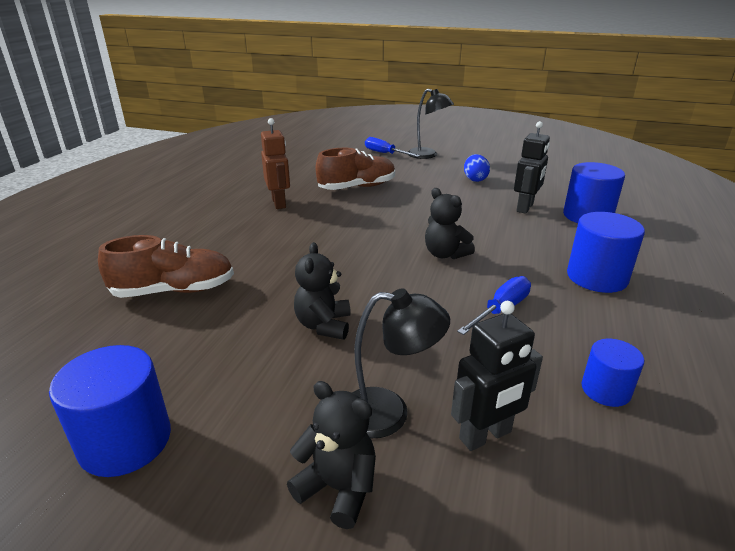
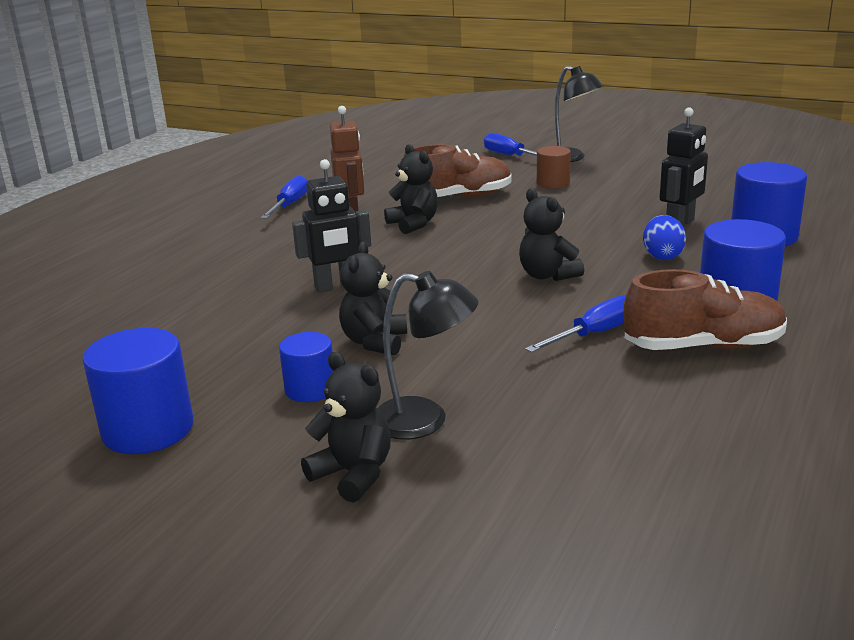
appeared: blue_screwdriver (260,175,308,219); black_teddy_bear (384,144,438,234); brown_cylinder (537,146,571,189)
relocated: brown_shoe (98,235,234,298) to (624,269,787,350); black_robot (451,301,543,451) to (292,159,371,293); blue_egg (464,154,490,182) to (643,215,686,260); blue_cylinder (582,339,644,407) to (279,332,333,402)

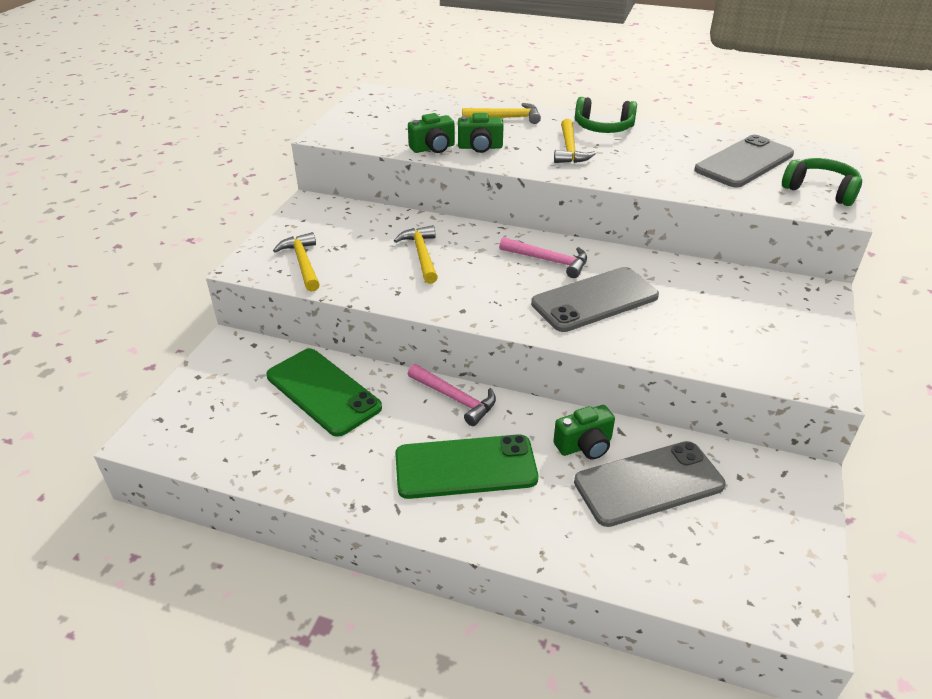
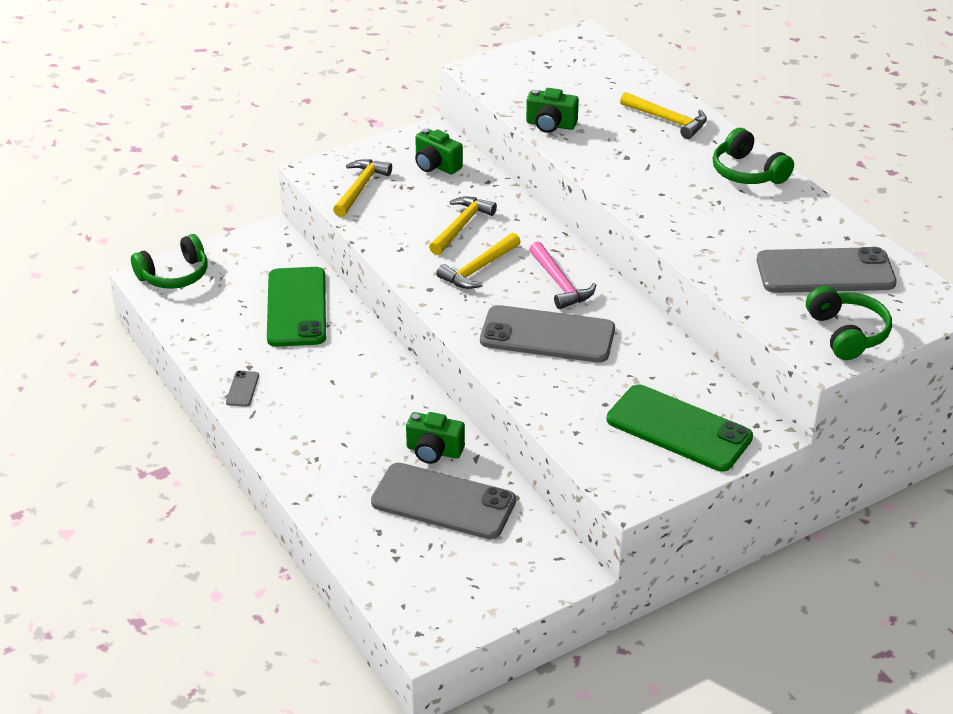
missing: pink_hammer (408,364,496,426)
appeared: green_headphones (131,234,208,289); grey_phone (226,371,259,407)
relocated: green_phone (395,434,538,499) to (607,384,753,471); green_camera (458,113,504,153) to (415,129,463,175); yellow_hammer (554,119,596,163) to (436,233,521,289)

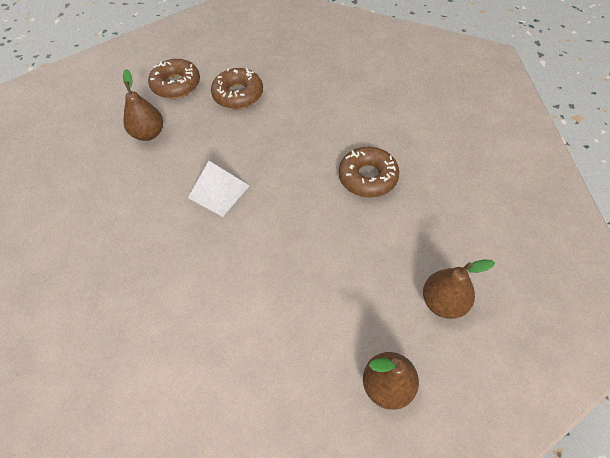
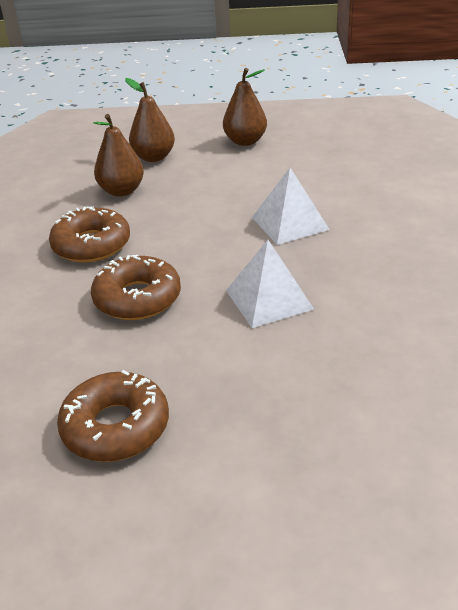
appeared: white_pyramid (252,168,330,245)
relocated: brown_pear (123,69,163,141) to (93,114,144,197); brown_donut (148,59,200,99) to (91,255,181,320)

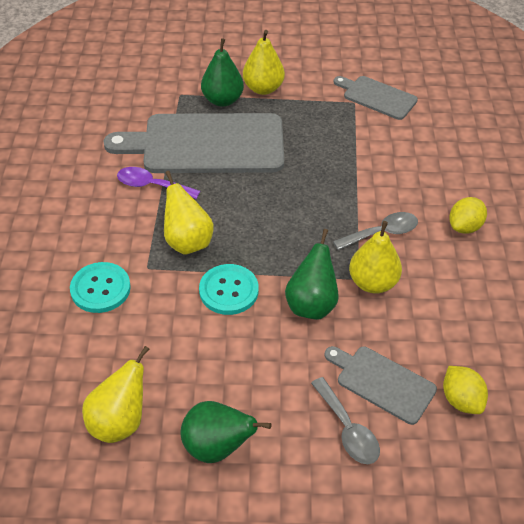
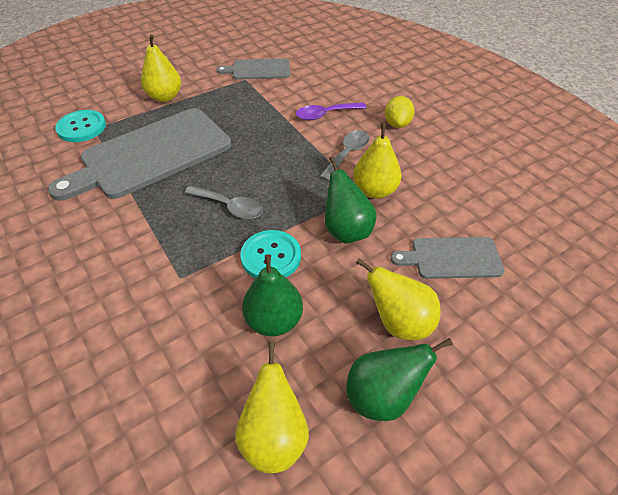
missing: yellow_lemon (443,366,488,414)
relocated: turquoise_button (70,262,131,313) to (55,110,106,142); purple_spoon (117,167,200,199) to (296,102,367,121); yellow_pear (164,171,214,255) to (356,258,441,340); green_pear (201,38,244,107) to (242,254,303,336); grey_spoon (311,377,380,464) to (184,185,263,219)

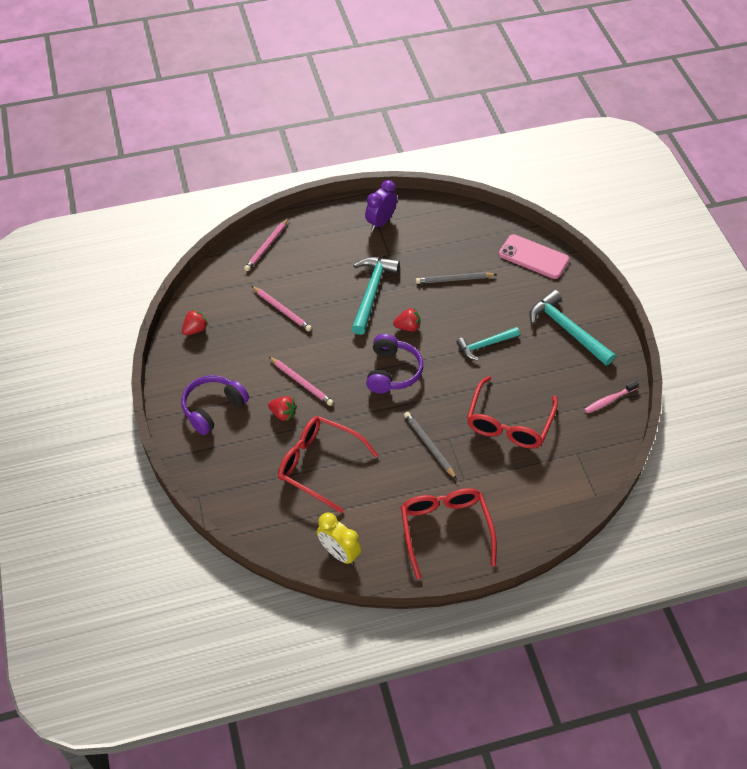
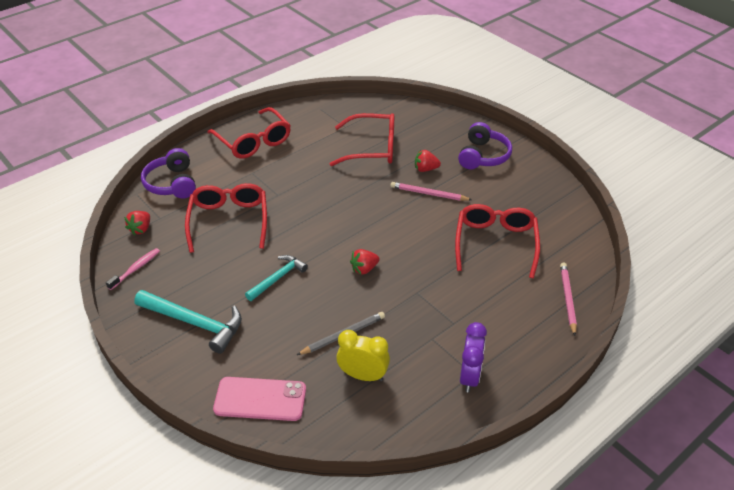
missing: turquoise_hammer (352,257,400,335); grey_pencil (404,412,457,479)
relocated: red_strawberry (182,309,208,335) to (124,211,150,235); yellow_clock (317,512,361,565) to (336,330,390,381); purple_headphones (366,334,423,393) to (141,148,196,199)
exchanged: pink_pencil (252,286,312,331) to red_glasses (455,204,540,278)

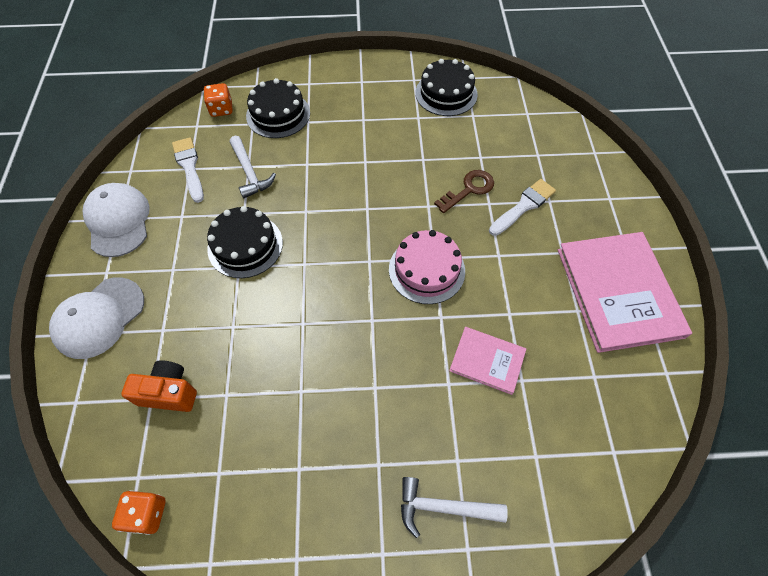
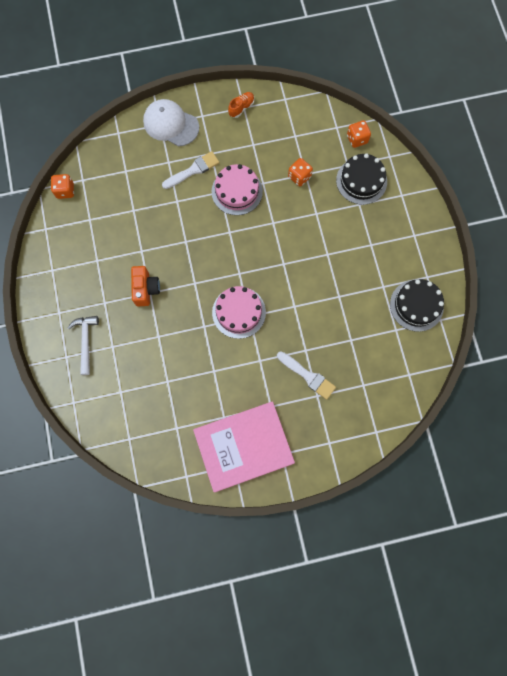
missing: brown_key (434,170,494,213); pink_book (449,327,526,395)
relocated: orange_camera (121,360,197,412) to (131,266,160,306); white_brush (172,137,204,203) to (162,151,220,189)
exchanged: white_cap (83,183,150,257) to orange_shoe (228,92,254,118); white_hammer (230,136,276,199) to orange_dice (288,158,313,187)
colour: black_cake (207,206,283,278) to pink_cake (212,164,263,215)

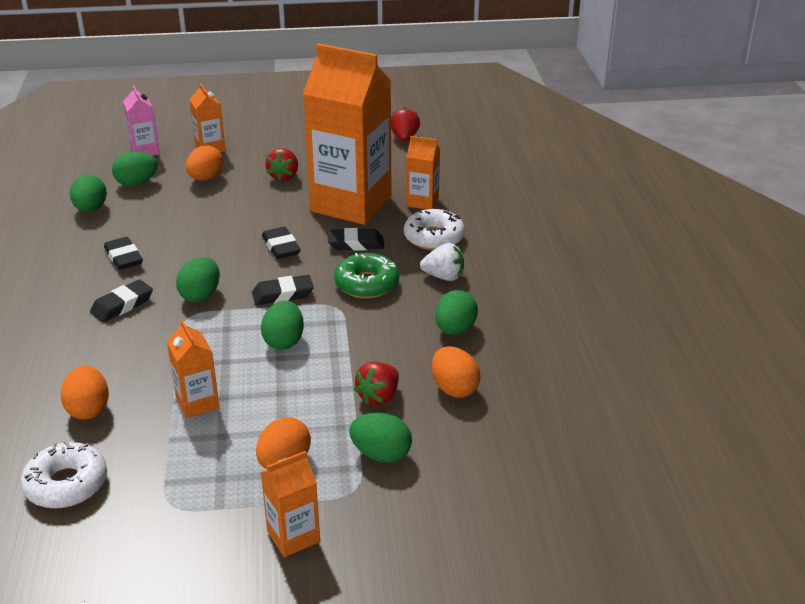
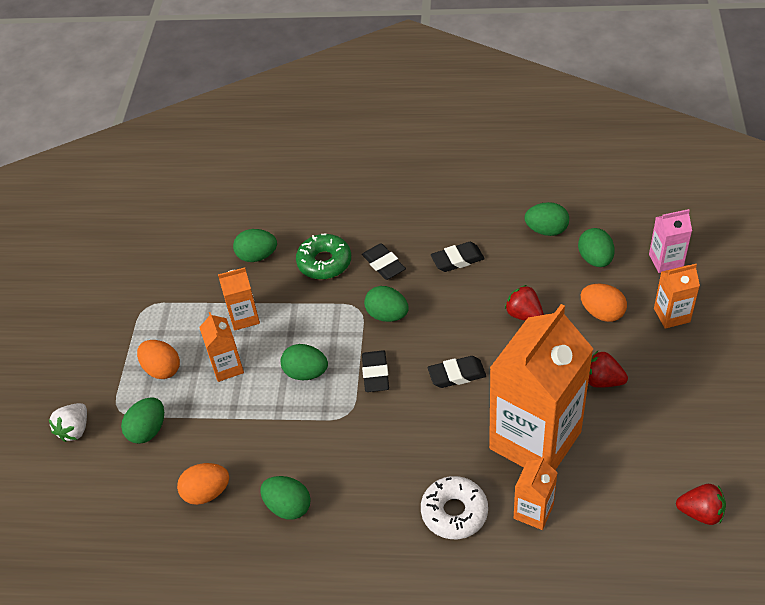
missing: white_donut (21,441,107,509); black_eraser (328,228,384,251)
relocated: orange_carton (261,451,320,557) to (199,312,244,382); green_donut (334,253,399,299) to (296,234,351,280); red_strawberry (354,362,399,405) to (505,285,544,321); white_strawberry (420,243,464,281) to (48,403,87,442)
colour: orange_egg (61,366,109,420) to green_egg (233,229,277,262)

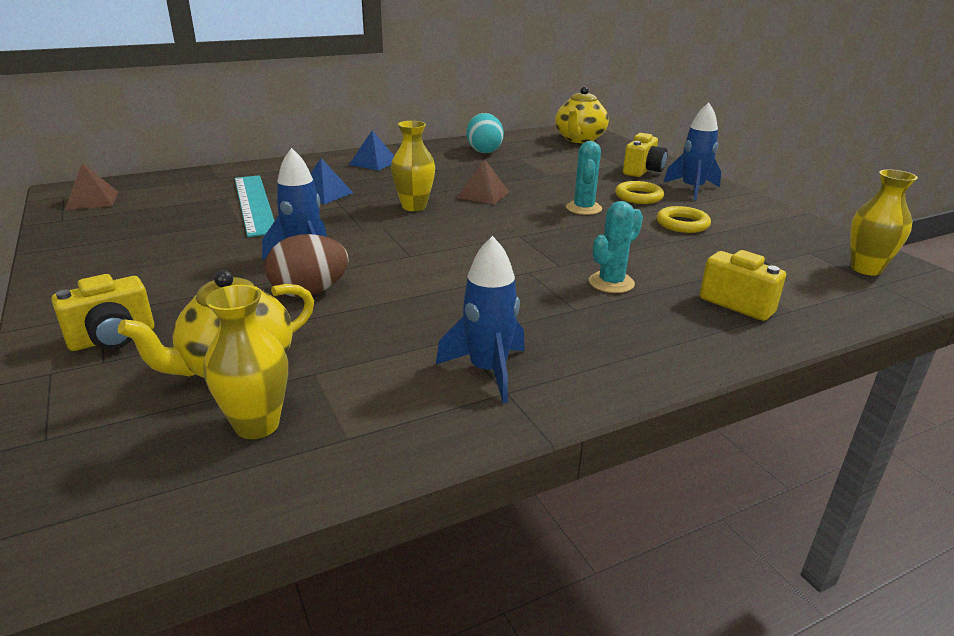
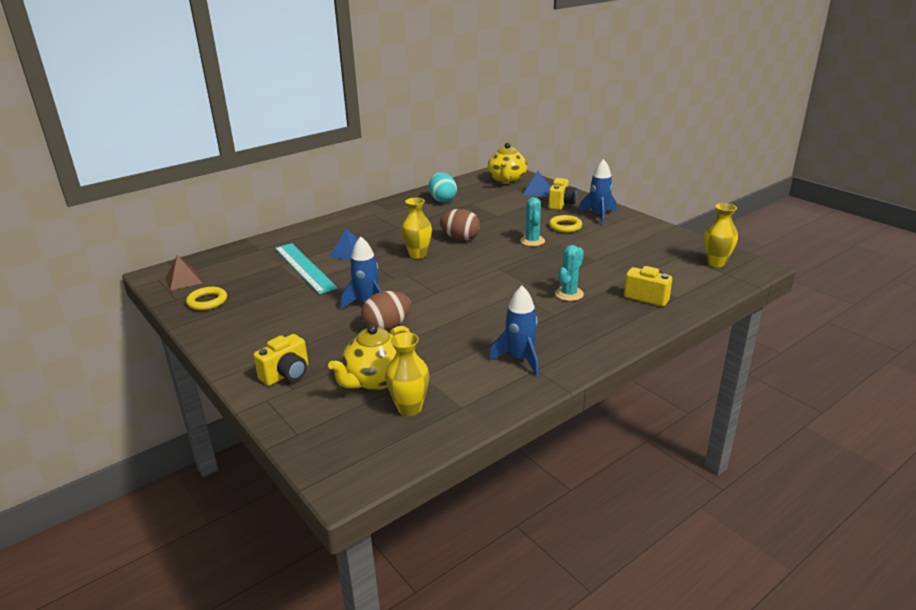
relocated: blue_pyramid (349,131,394,171) to (523,171,550,197); yellow_ring (657,206,711,233) to (186,287,227,310)
exchanged: brown_pyramid (457,159,509,205) to brown_egg (439,209,480,241)

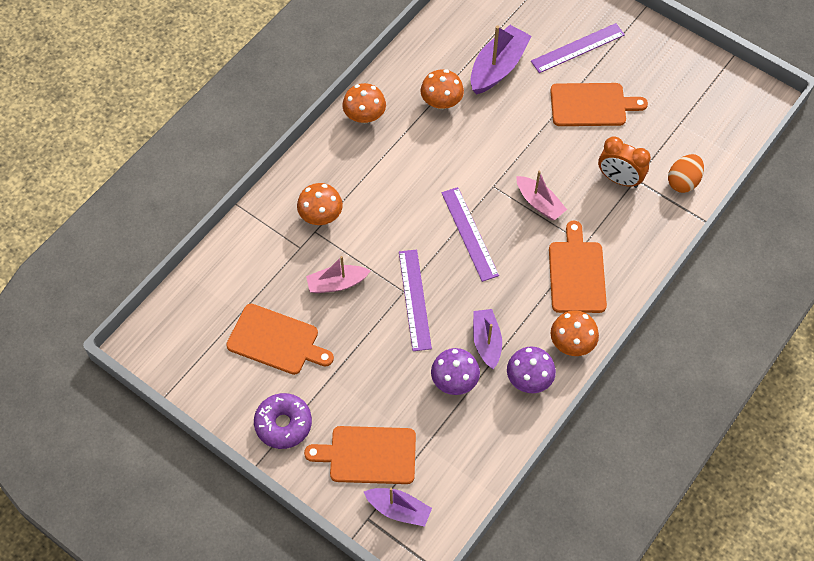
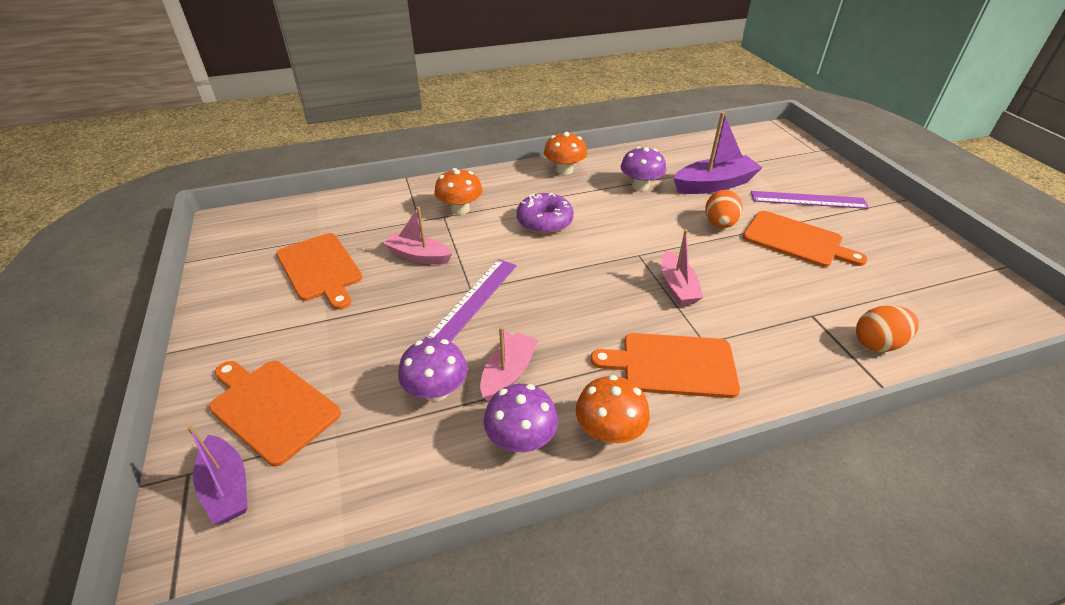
missing: purple_ruler (441,187,499,282); orange_clock (598,136,651,188)
appeared: orange_egg (705,190,743,228)
relocated: purple_donut (254,393,312,449) to (517,193,574,234)
colour: orange_mushroom (421,69,464,109) to purple_mushroom (621,147,666,191); purple_boat (473,309,502,369) to pink_boat (480,327,538,402)
spun: orange_cutting_board (549,221,607,313) = (591,333,740,398) 120 degrees counterclockwise

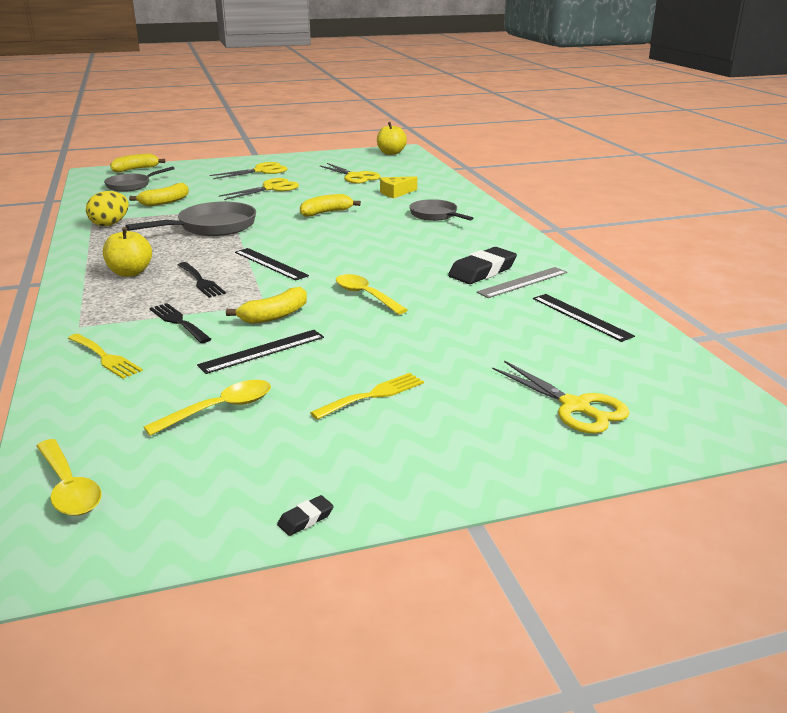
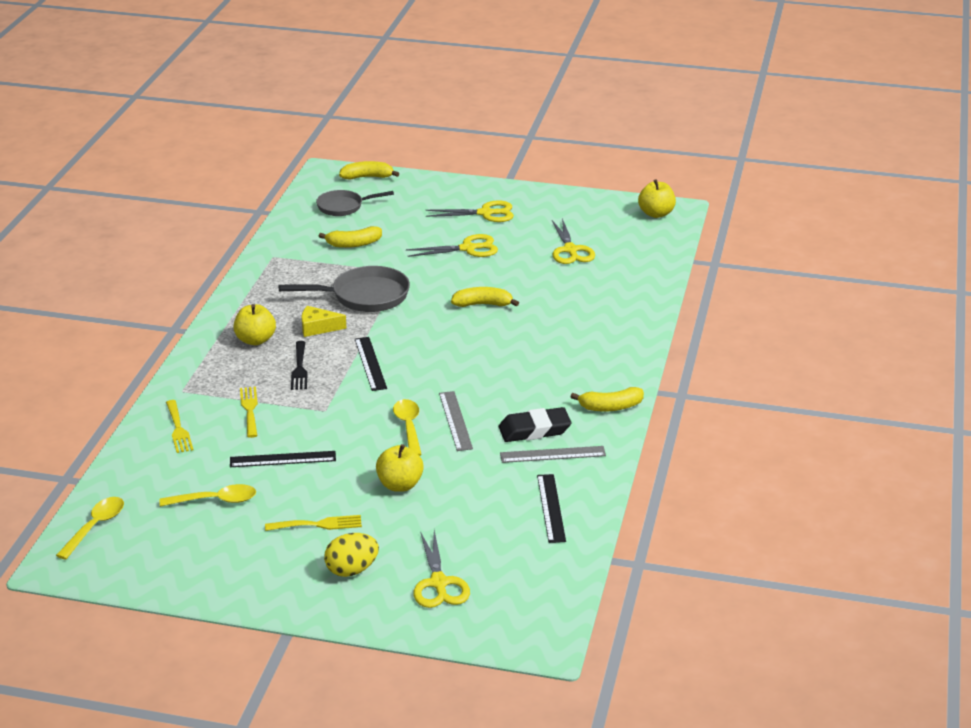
missing: black_eraser (277,495,334,536); grey_pan (409,199,474,221)
appeared: yellow_apple (376,444,424,492); grey_ruler (439,391,473,451)
relocated: yellow_egg (86,191,129,226) to (324,533,379,577); yellow_banana (226,287,307,324) to (571,387,644,411); yellow_cheese (380,176,417,198) to (301,306,347,337)
colour: black_fork (150,303,211,343) to yellow_fork (240,387,258,438)
spun: yellow_spoon (37,439,102,516) = (56,497,124,560) 150 degrees counterclockwise

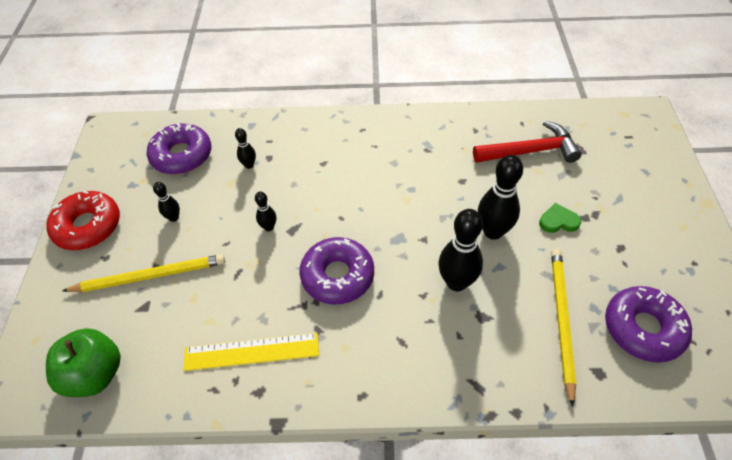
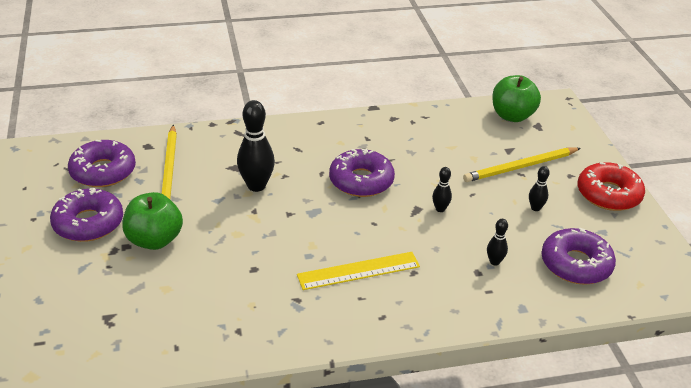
missing: red_hammer (473,121,582,163); black_bowling_pin (478,155,523,240)
appeared: purple_donut (50,188,123,242)
relocated: yellow_ruler (183,333,319,371) to (297,252,420,290)
exchanged: green_heart (539,203,581,233) to green_apple (123,192,183,250)

